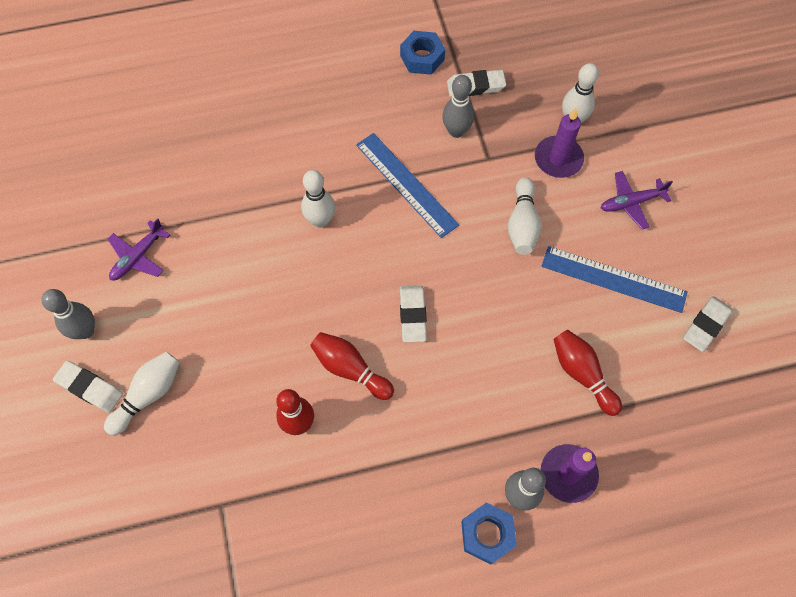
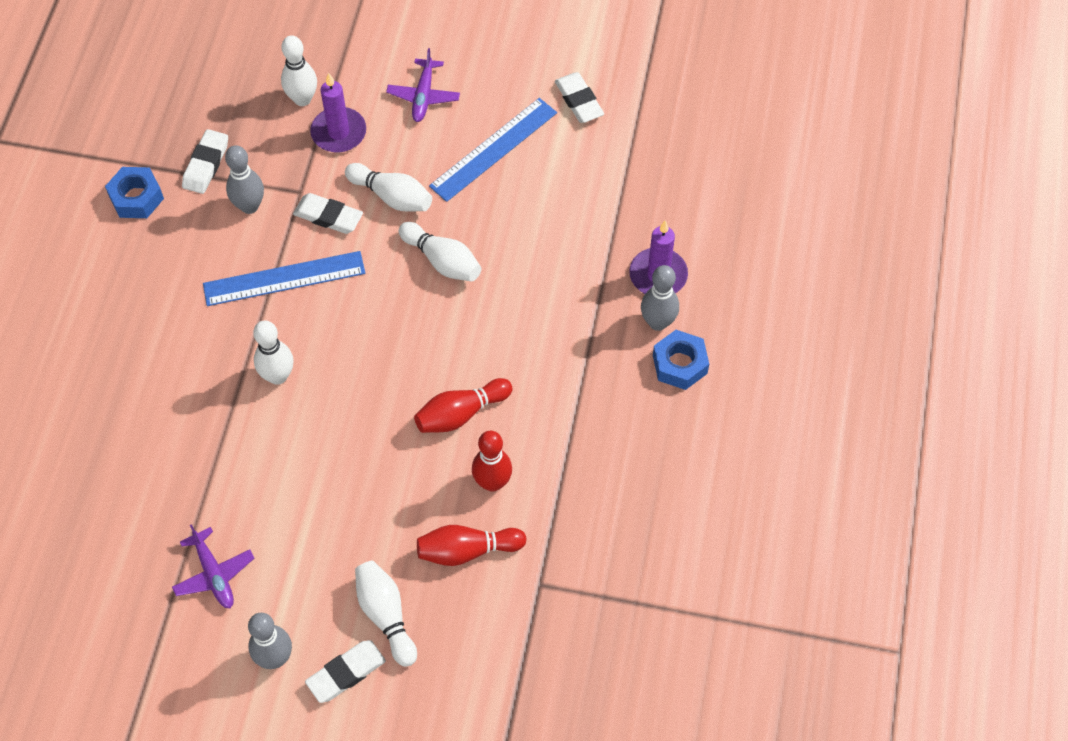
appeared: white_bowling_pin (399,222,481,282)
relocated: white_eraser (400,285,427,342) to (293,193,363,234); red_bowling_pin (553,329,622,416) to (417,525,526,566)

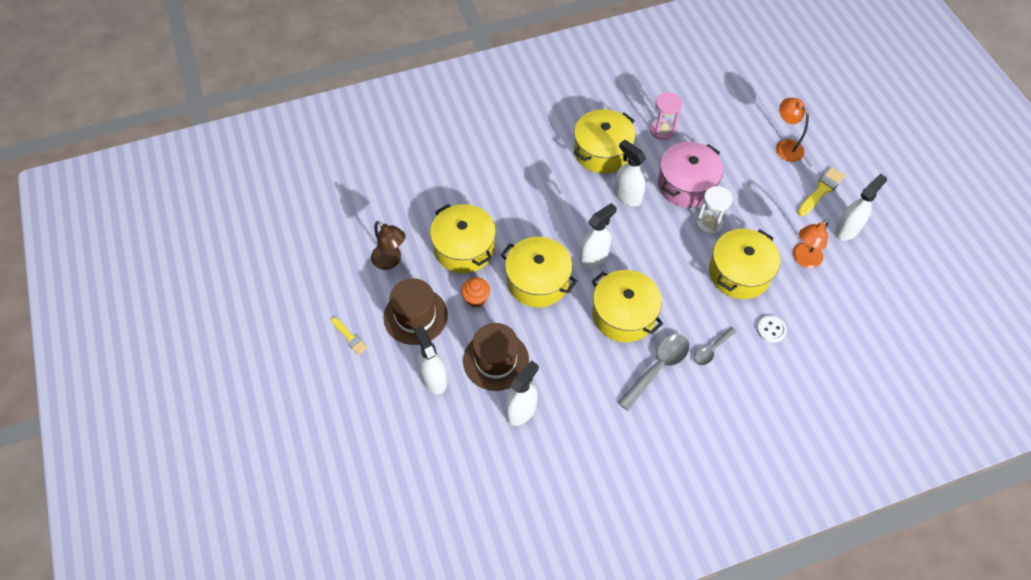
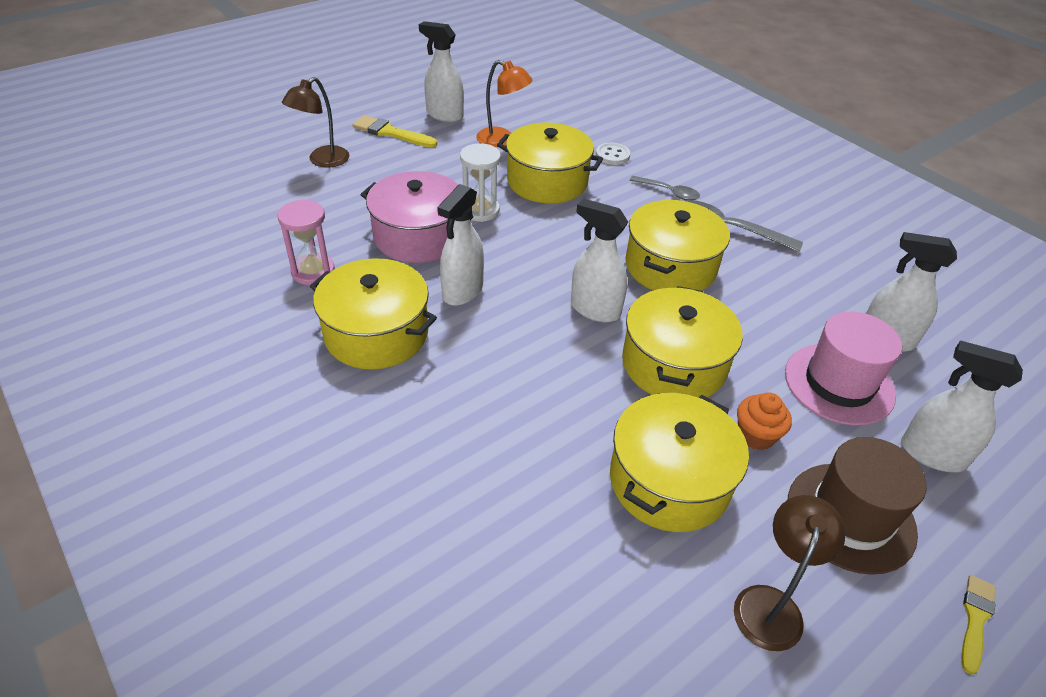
colour: brown_hat (463,323,529,391) to pink_hat (785,312,902,426); orange_lamp (776,98,809,162) to brown_lamp (282,77,349,168)
spun: white_spray_bottle (414,326,447,394) = (901,340,1023,472) 75 degrees clockwise

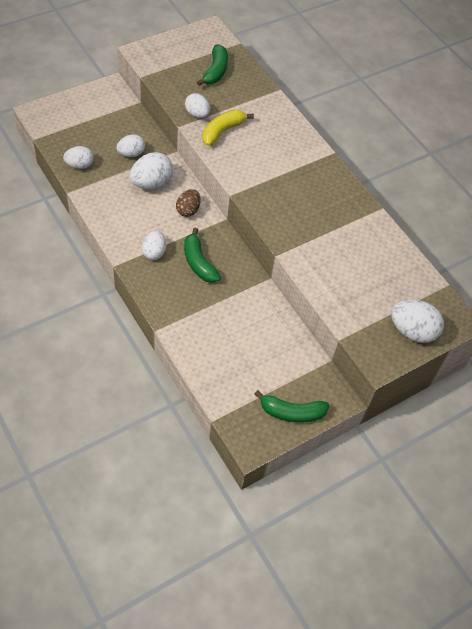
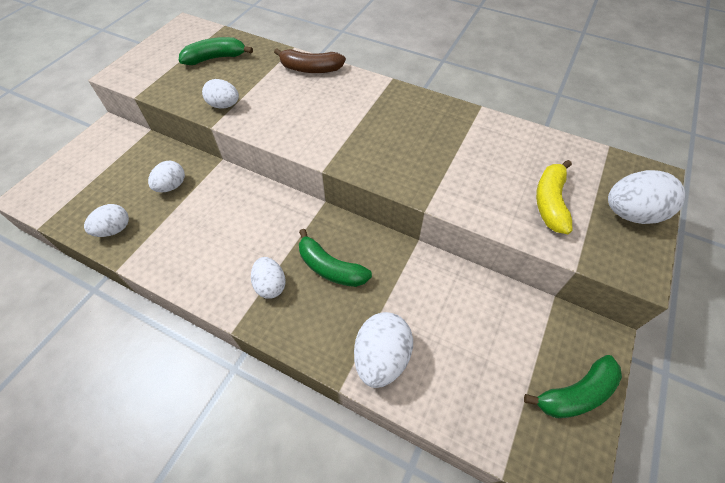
missing: brown_egg (176,189,201,217)
appeared: brown_banana (274,48,346,73)
relocated: white_egg (130,152,173,189) to (354,312,413,388); yellow_banana (202,110,254,146) to (536,160,572,234)
spun: green_banana (197,44,228,86) = (179,37,253,65) 90 degrees counterclockwise

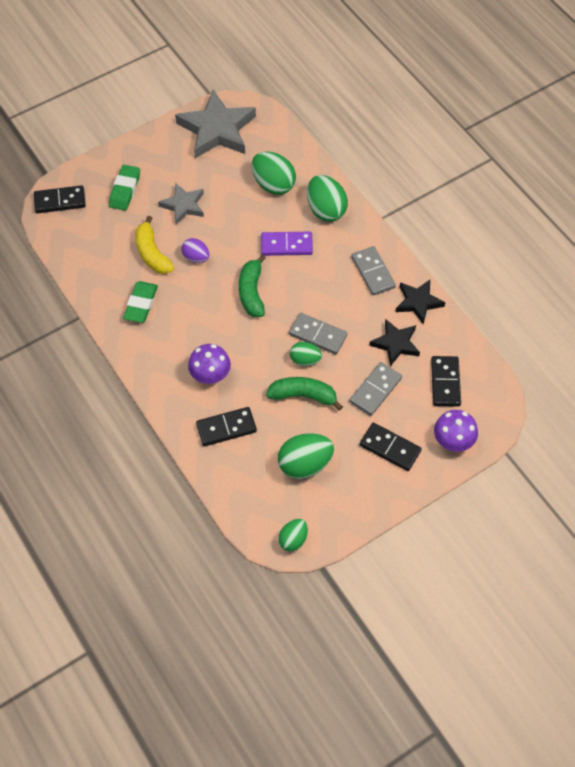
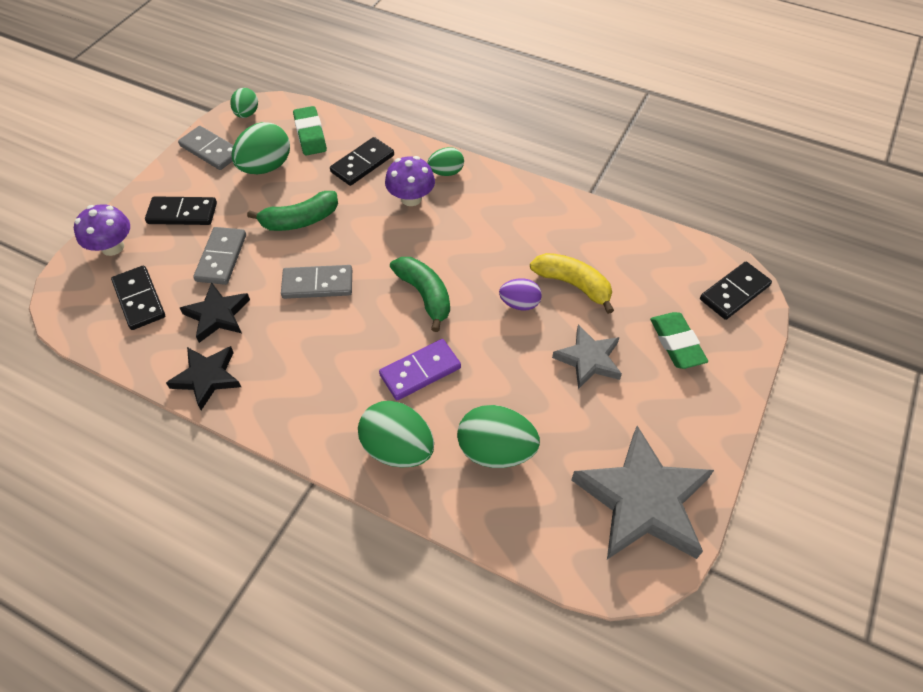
relocated: green_eraser (123,281,158,323) to (293,106,327,156); green_egg (290,342,322,366) to (427,147,464,176); grey_domino (351,246,396,296) to (178,126,234,170)

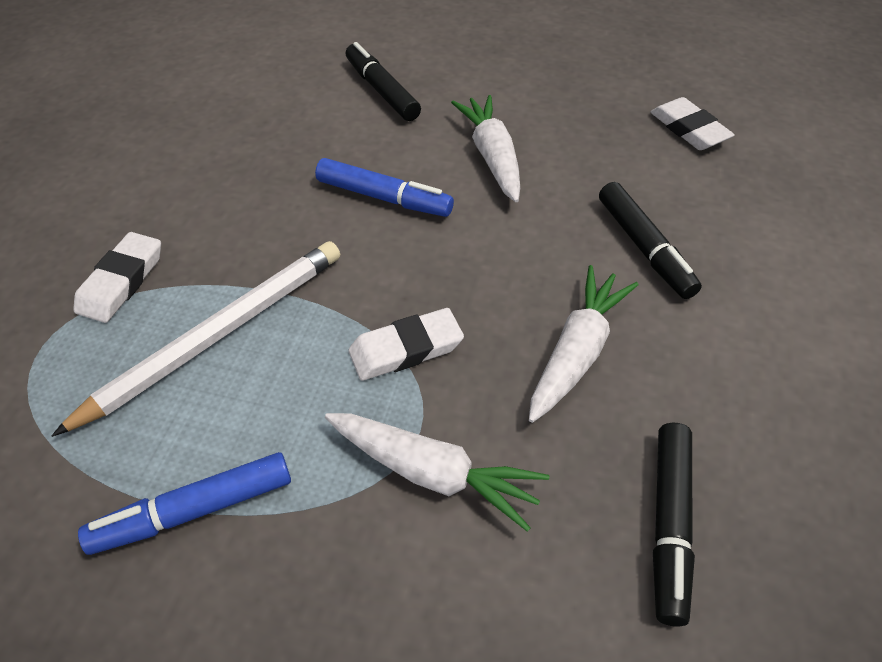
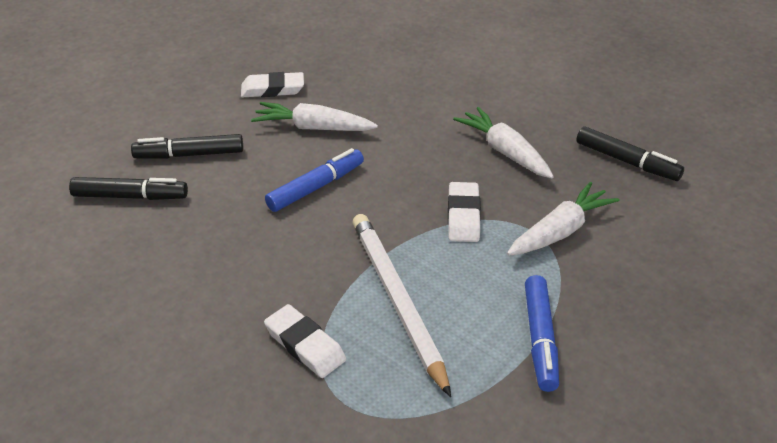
relocated: black_marker (599,182,702,299) to (69,177,188,200); white_eraser (650,97,735,150) to (241,72,304,98)

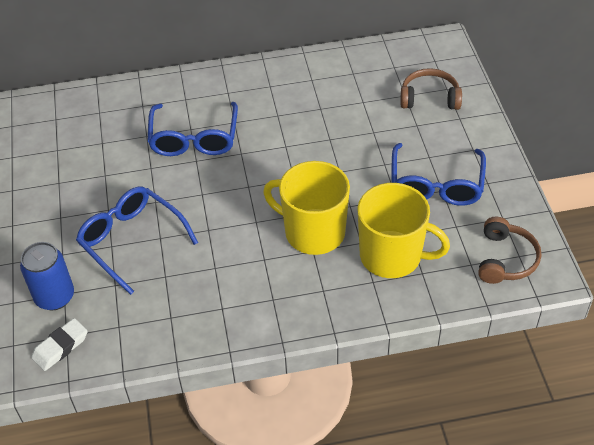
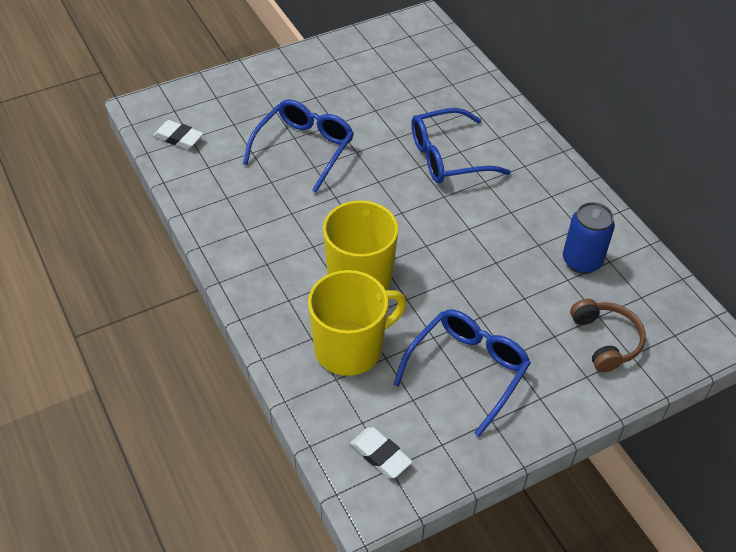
relocated: blue_can (20,242,74,310) to (563,202,615,274)
exchanged: brown_headphones (478,217,541,284) to white_eraser (350,427,412,478)
spun: yellow_mug (357,183,450,278) = (308,270,406,376) 120 degrees counterclockwise; blue_glasses (391,143,486,206) = (393,309,531,437) 135 degrees clockwise

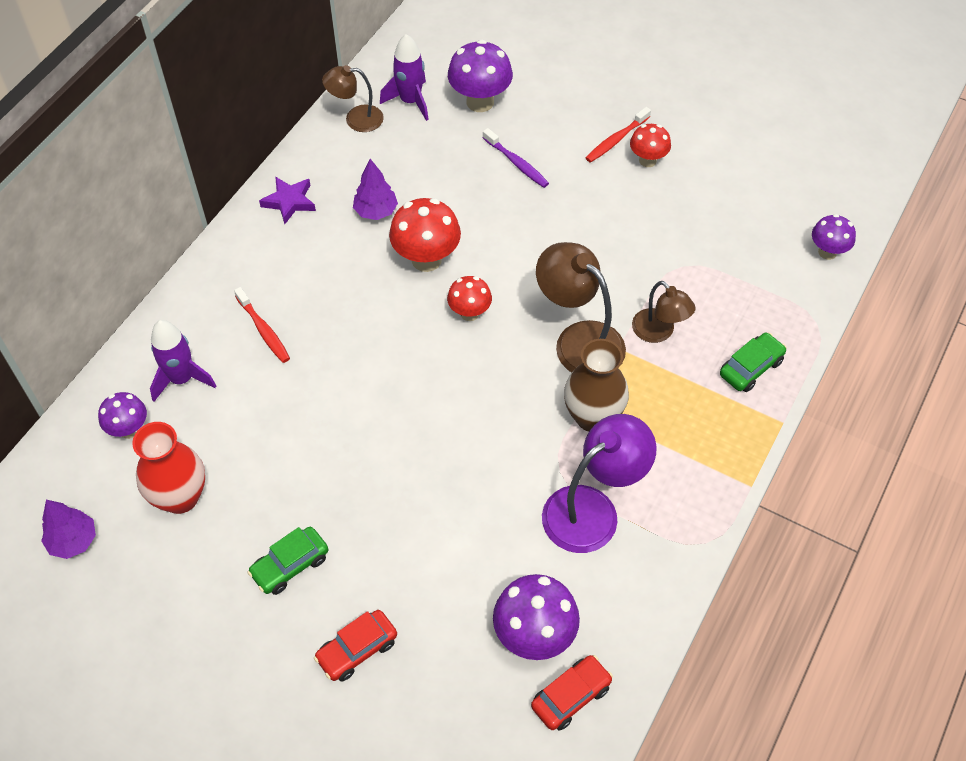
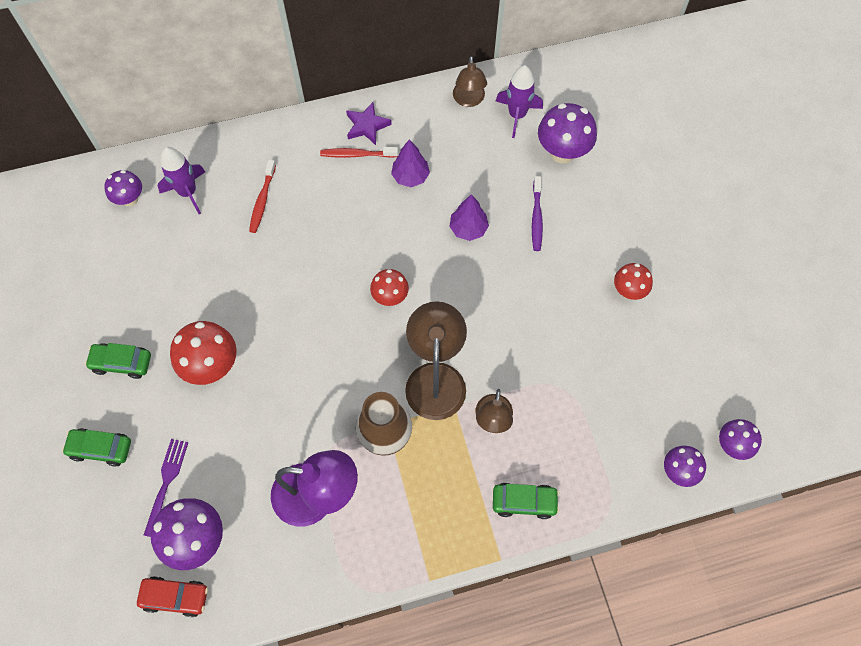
missing: red_vase (132,422,205,514)
appeared: purple_fork (144,439,188,537); purple_mushroom (719,419,762,460)
relocated: purple_tree (41,500,96,559) to (449,194,489,241); red_mushroom (389,198,461,272) to (170,321,237,385); red_toothbrush (586,107,651,163) to (320,147,398,158)
colour: red_car (314,610,397,682) to green_car (62,428,131,467)
spun: brown_lamp (322,65,384,132) = (453,56,487,107) 135 degrees counterclockwise

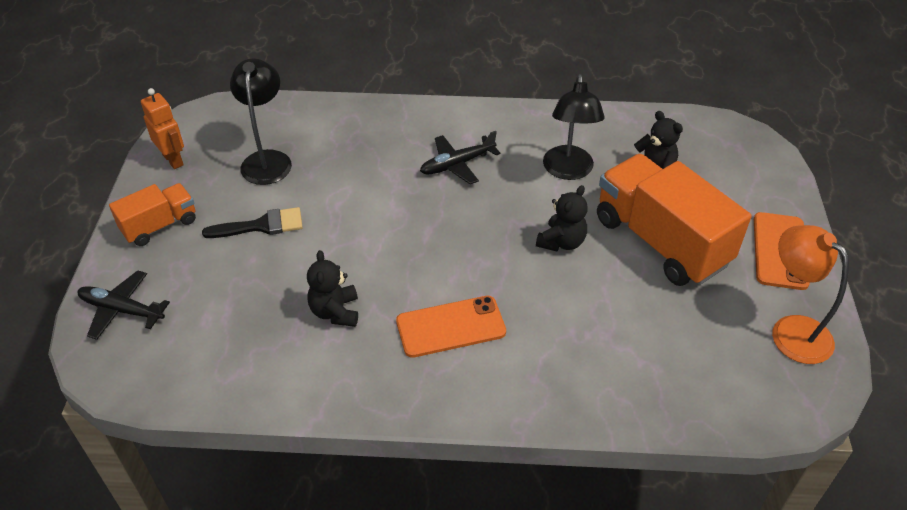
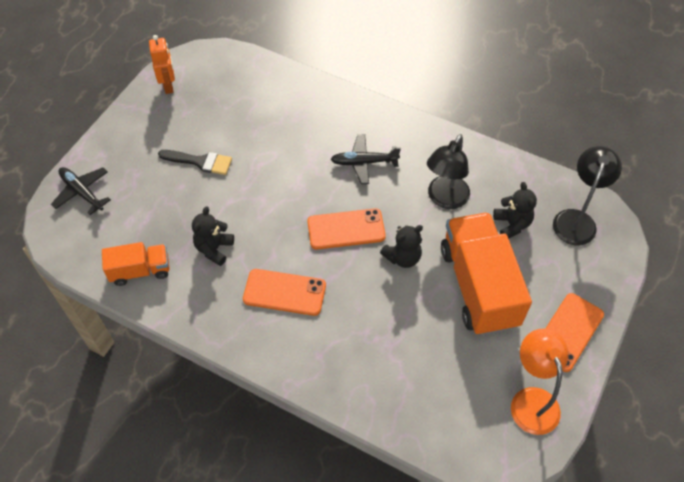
appeared: orange_phone (307,208,386,250)
relocated: orange_truck (109,183,196,246) to (102,242,170,286); black_lamp (230,58,292,185) to (553,146,622,245)

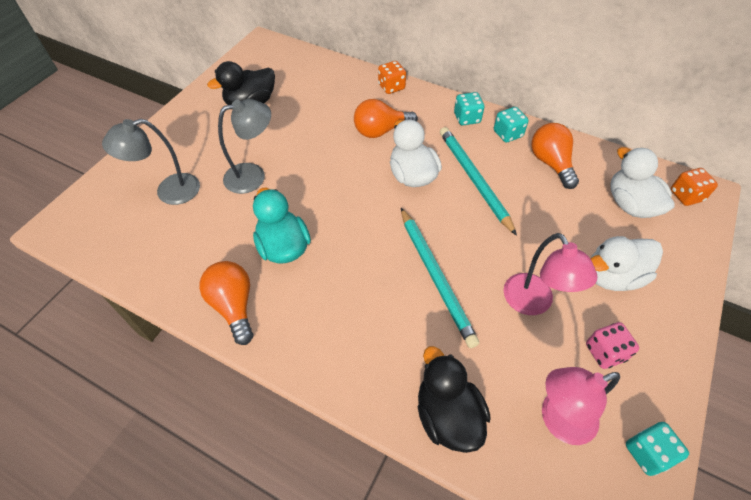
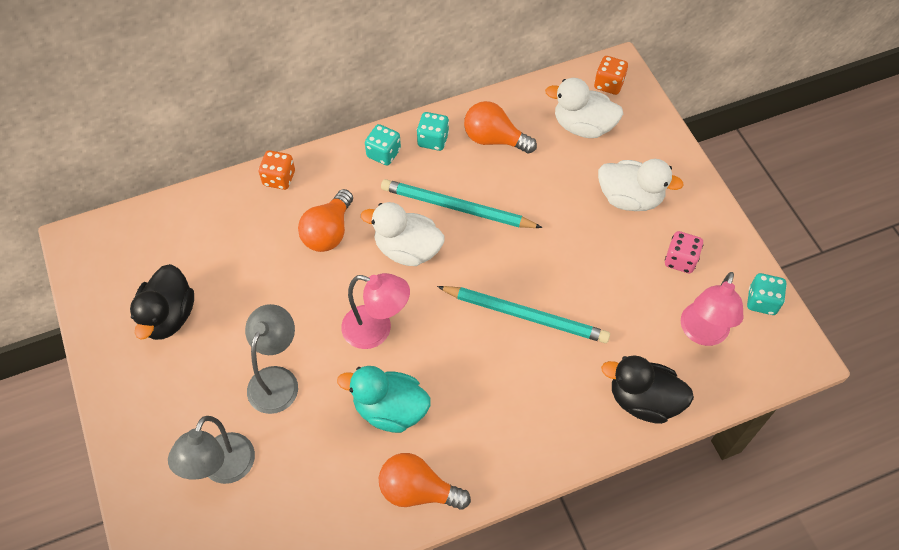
relocated: pink_lamp (504,233,598,315) to (341,273,410,349)
spun: white_duck (590,236,663,291) = (598,159,684,211) 90 degrees counterclockwise

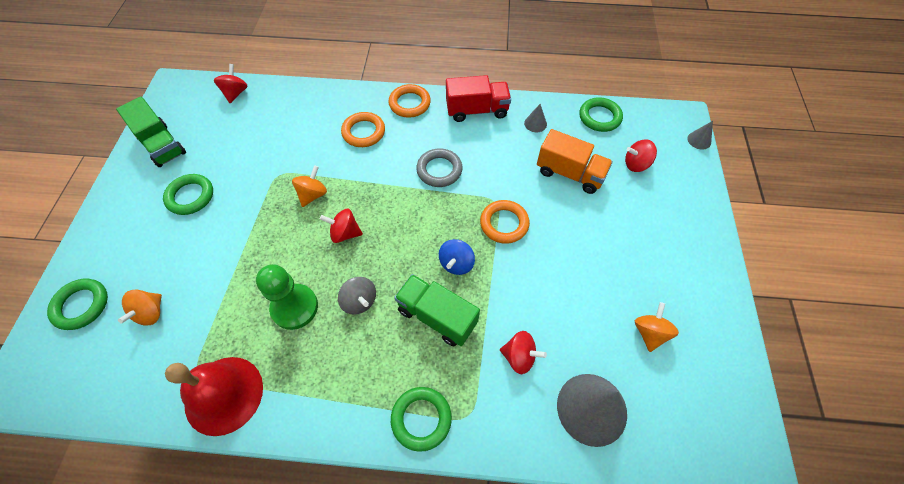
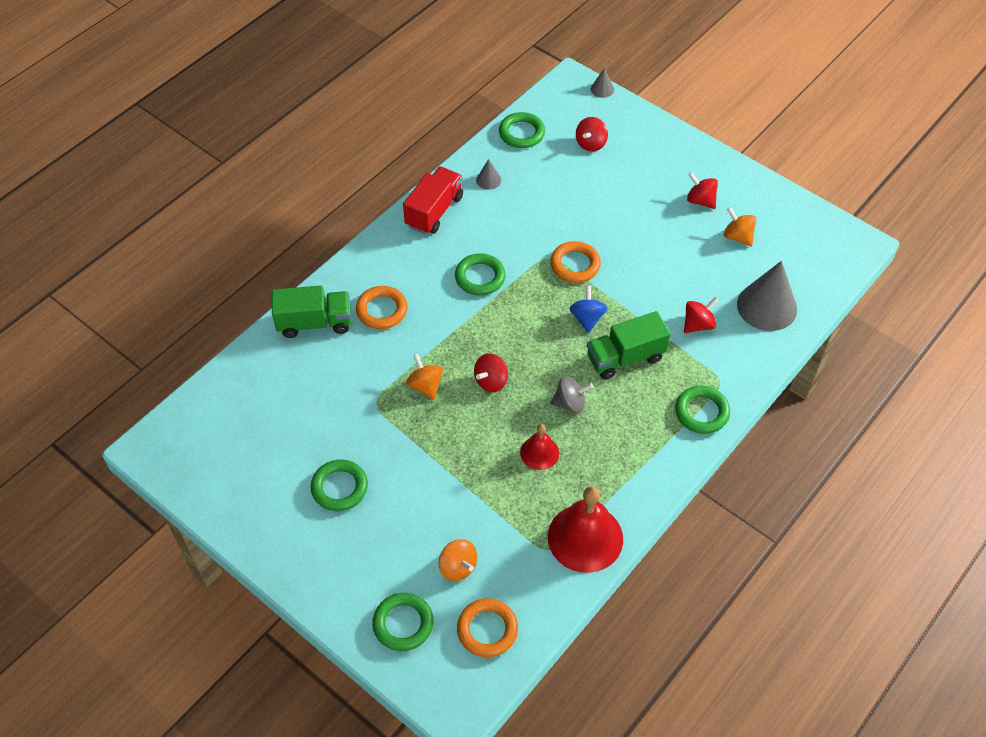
missing: orange_truck (537,129,613,194)
relocated: green_truck (116,97,186,167) to (272,286,351,338); red_spinning_top (214,64,248,103) to (687,172,718,209); orange_ring (388,84,431,118) to (457,598,518,657)
exchanged: green_pawn (256,264,318,330) to red_bell (520,424,559,470)
colour: grey_ring (416,148,462,187) to green_ring (455,253,506,296)
spun: blue_spinning_top (439,239,475,275) = (569,286,607,333) 150 degrees counterclockwise

